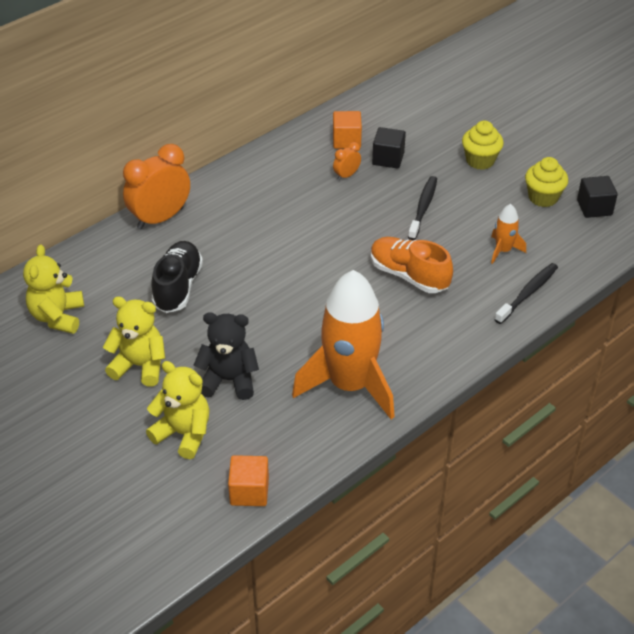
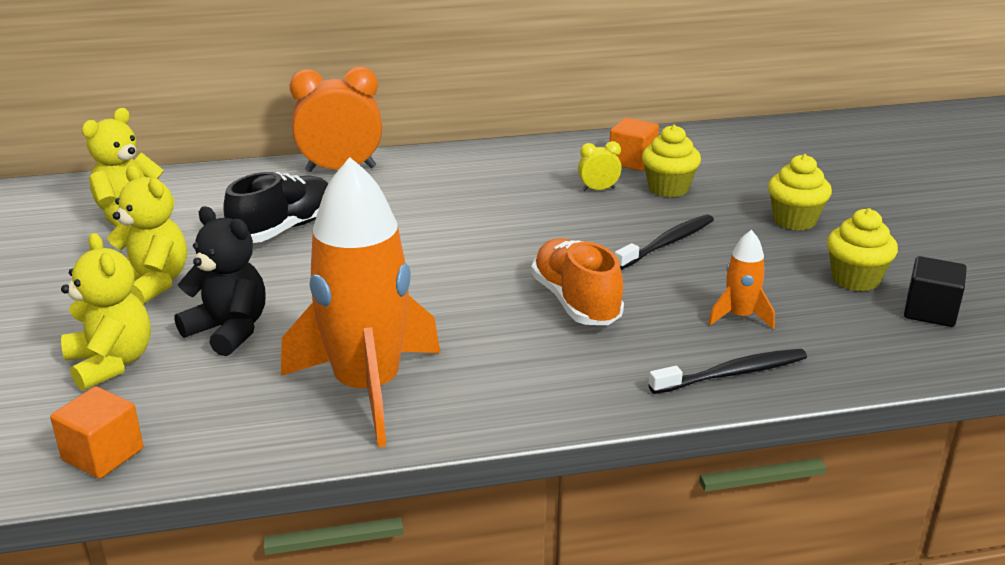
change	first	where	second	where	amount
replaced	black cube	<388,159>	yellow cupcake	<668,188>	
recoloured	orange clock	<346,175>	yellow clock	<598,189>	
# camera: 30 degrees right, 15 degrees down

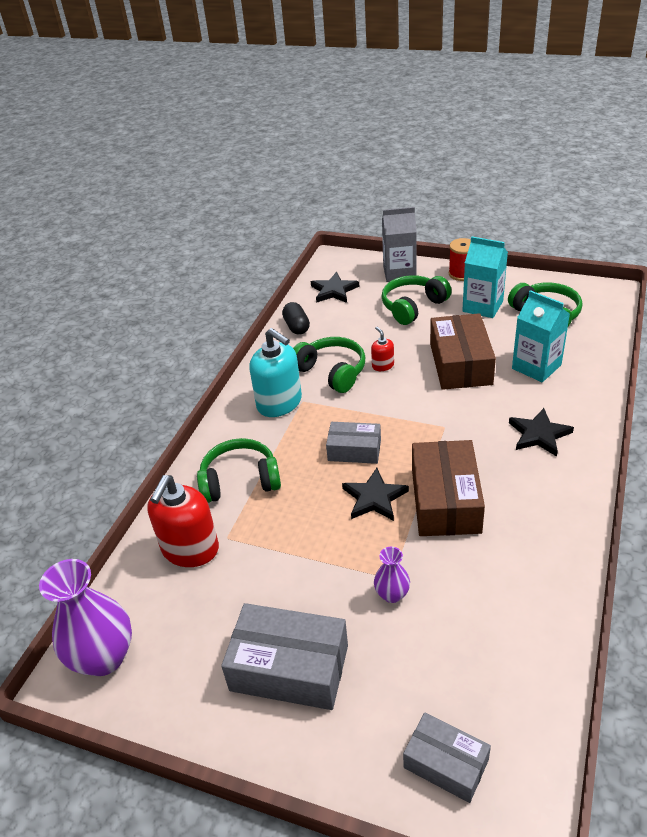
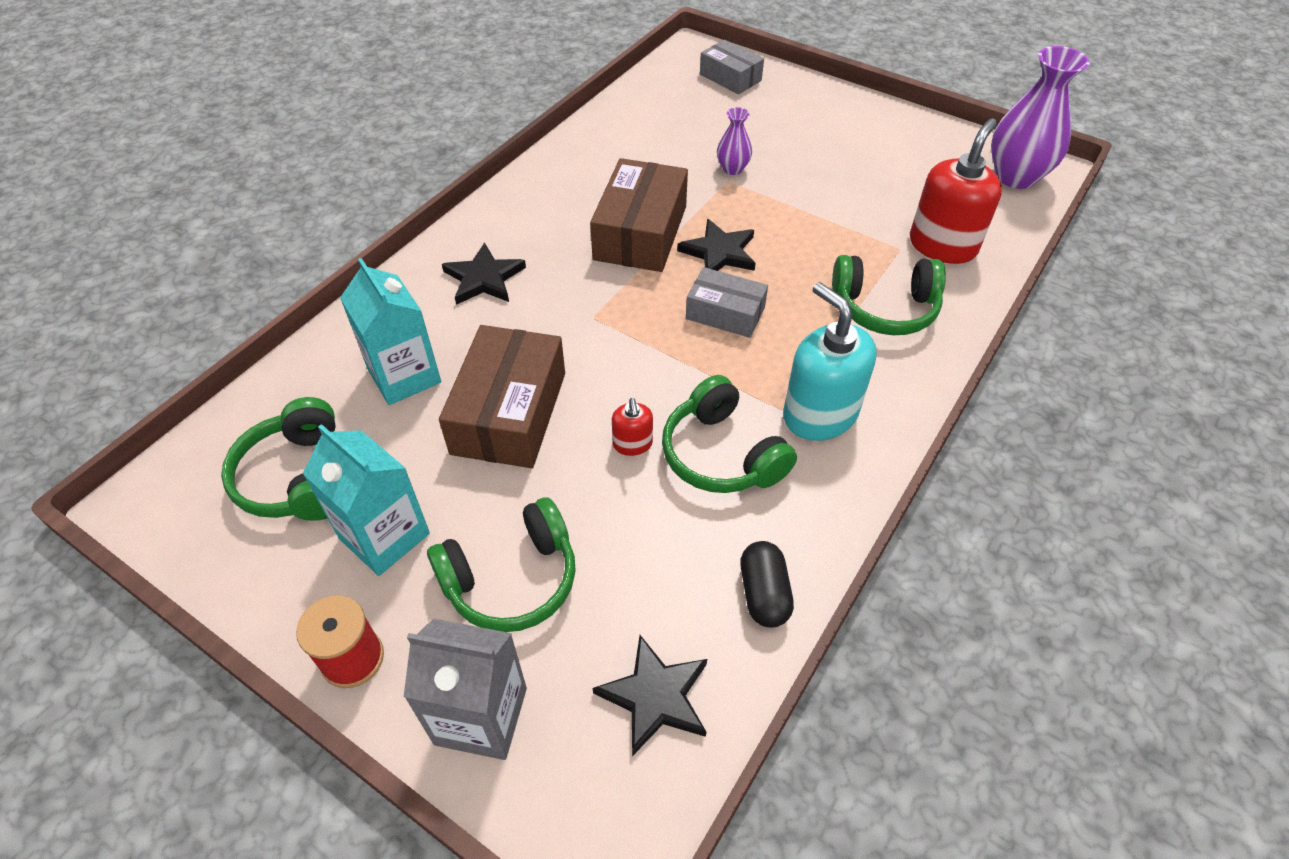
change	first	where	second	where	amount
removed	grey box	<289,667>			
# camera: 170 degrees left, 10 degrees up

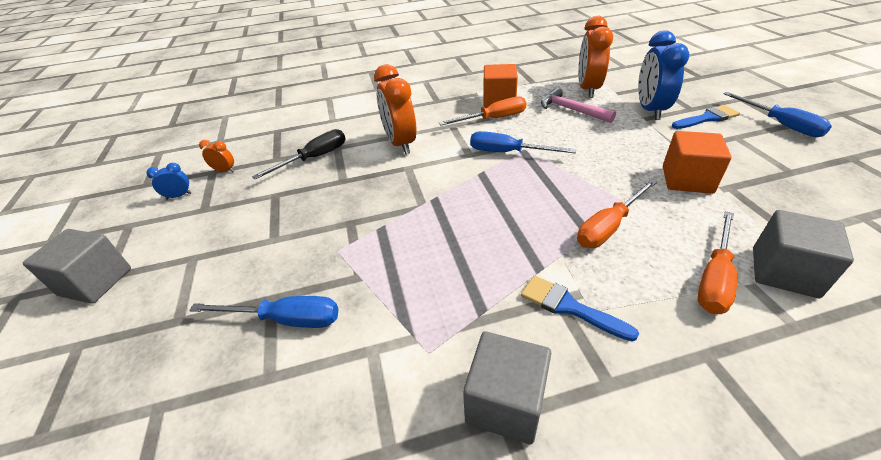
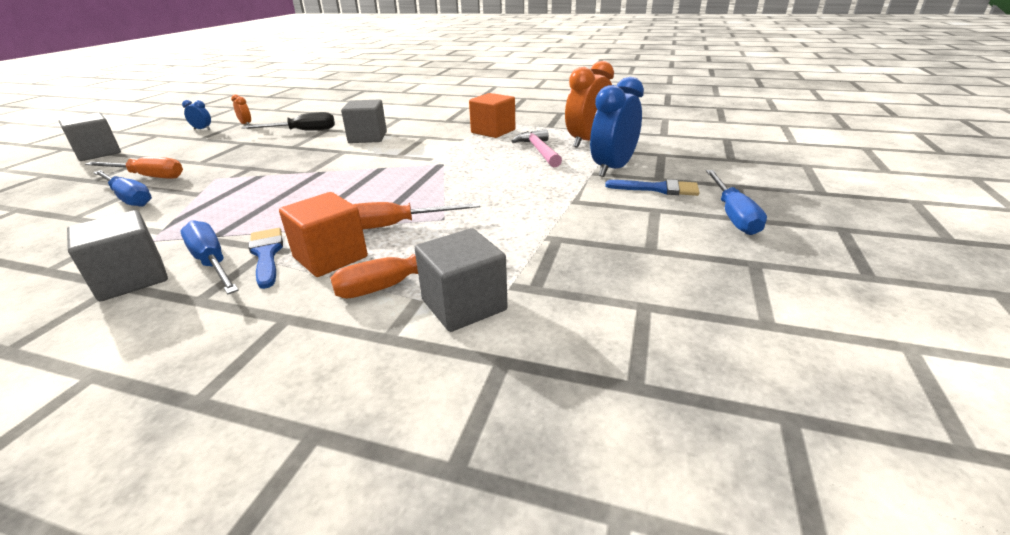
change	first	where	second	where	amount
moved	orange screwdriver	<493,119>		<148,177>	
moved	blue screwdriver	<508,152>		<212,263>	
moved	orange cube	<687,179>		<330,257>	
replaced	orange clock	<400,144>	grey cube	<367,137>	
# camera: 30 degrees right, 10 degrees down

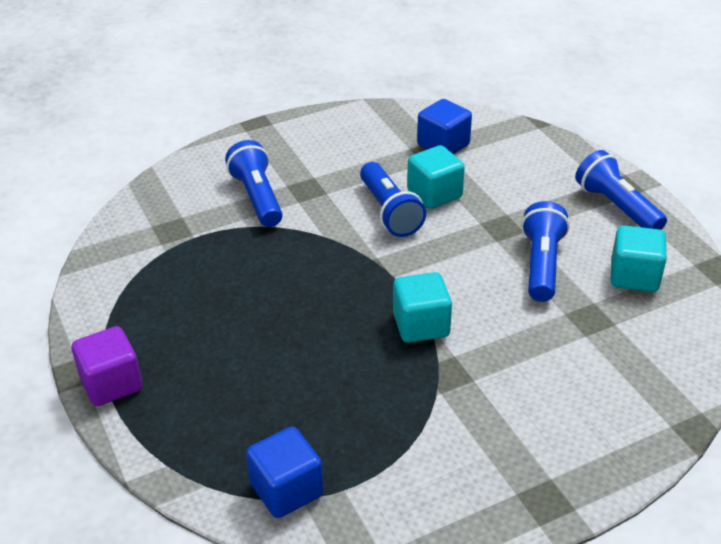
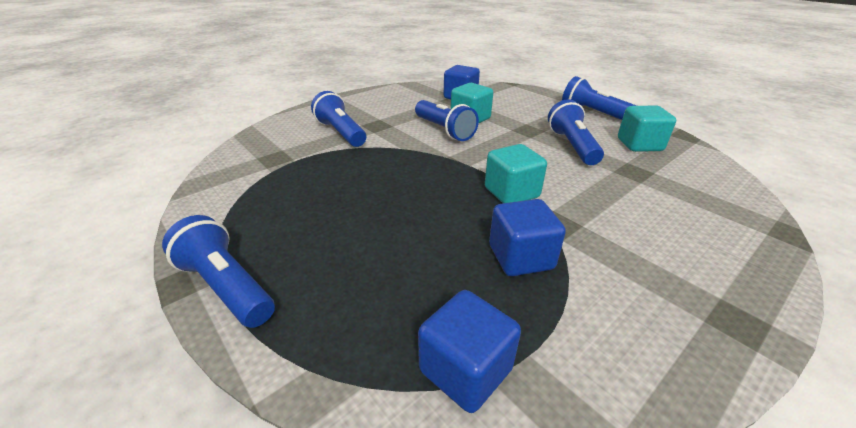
change	first	where	second	where	amount
added			blue cube	<520,257>	
replaced	purple cube	<111,384>	blue flashlight	<227,286>	
# camera: 15 degrees left, 5 degrees down

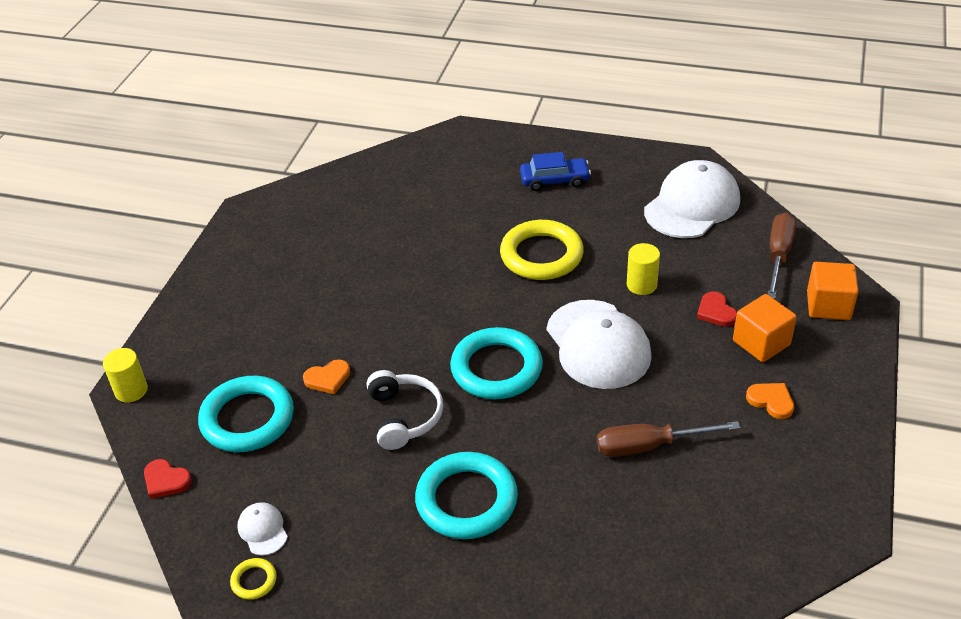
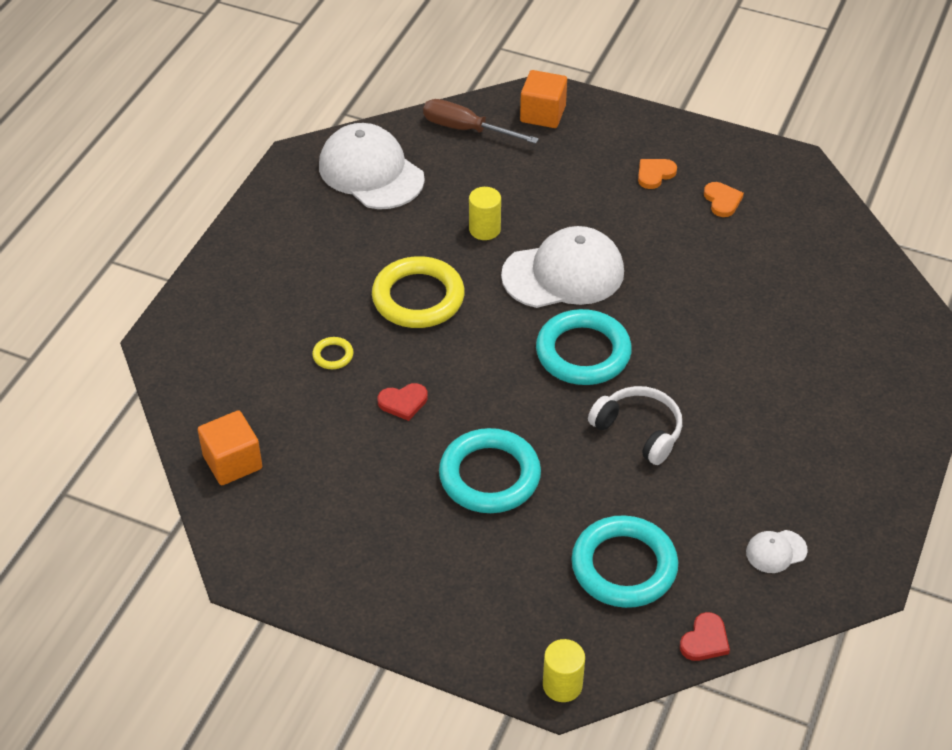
change	first	where	second	where	amount
removed	blue car	<554,180>			
removed	brown screwdriver	<649,446>			
moved	yellow ring	<254,581>		<333,355>	
moved	orange heart	<328,378>		<722,201>	
moved	turquoise ring	<466,500>		<489,476>	
moved	red heart	<716,312>		<403,402>	
moved	orange cube	<761,343>		<232,462>	
turned	white headphones	<404,416>		<639,431>	45 degrees clockwise
# camera: 85 degrees left, 5 degrees up

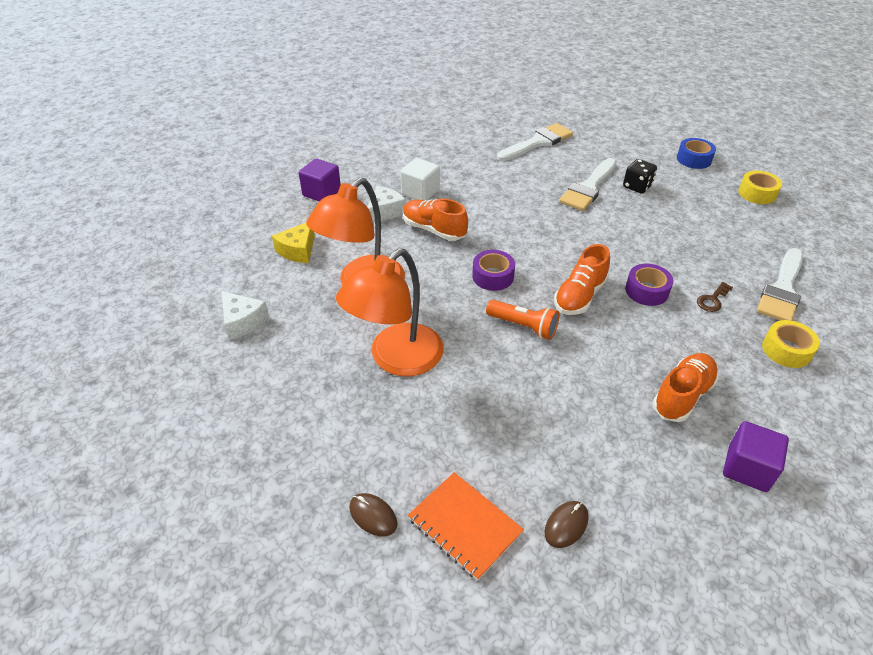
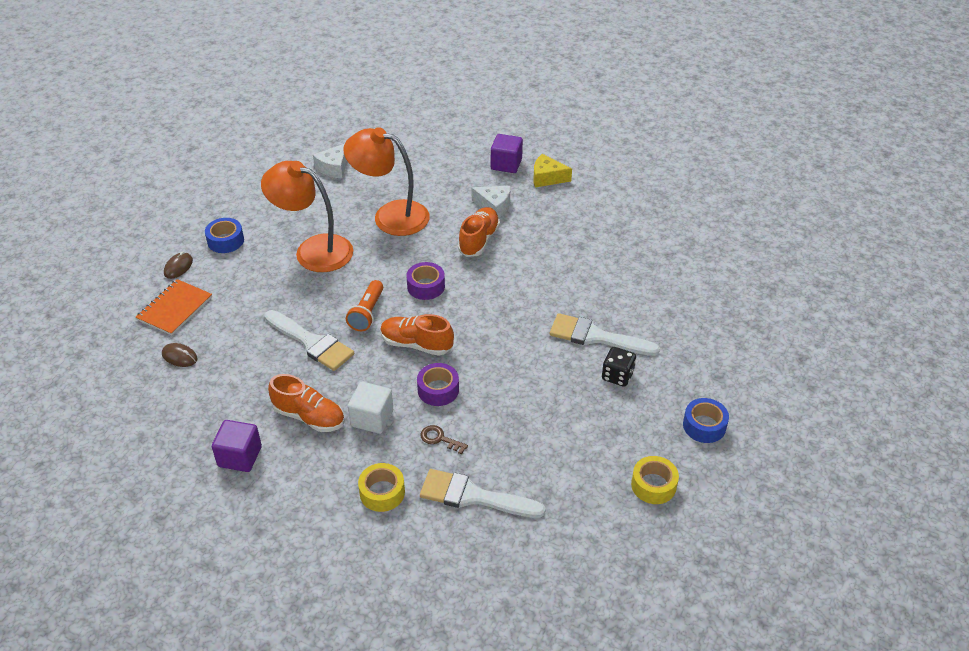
change	first	where	second	where	amount
added			blue tape	<225,241>	
moved	yellow cheese	<298,250>		<547,178>	
moved	white cube	<420,192>		<372,418>	
moved	white brush	<538,142>		<312,343>	
# camera: 75 degrees right, 0 degrees up

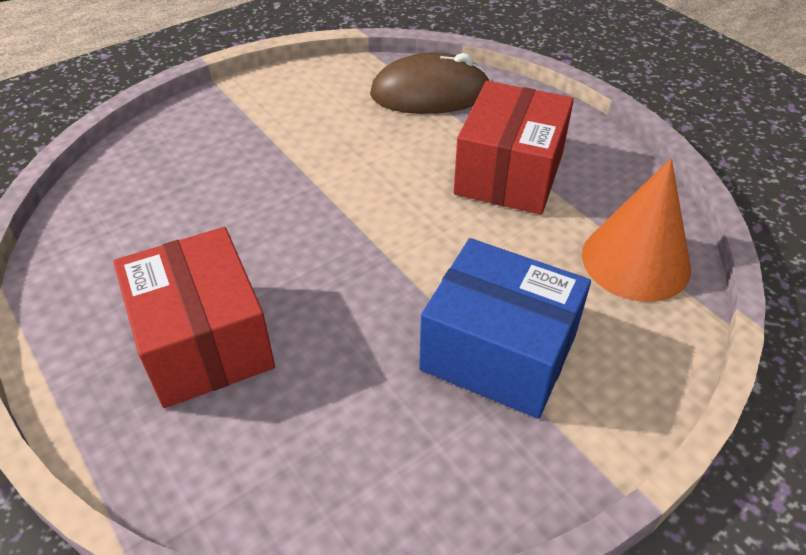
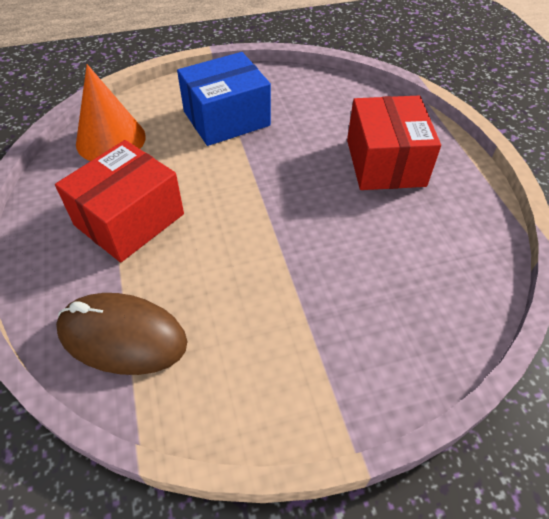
change	first	where	second	where	amount
turned	blue box	<498,352>		<226,118>	75 degrees counterclockwise
# camera: 160 degrees left, 5 degrees up

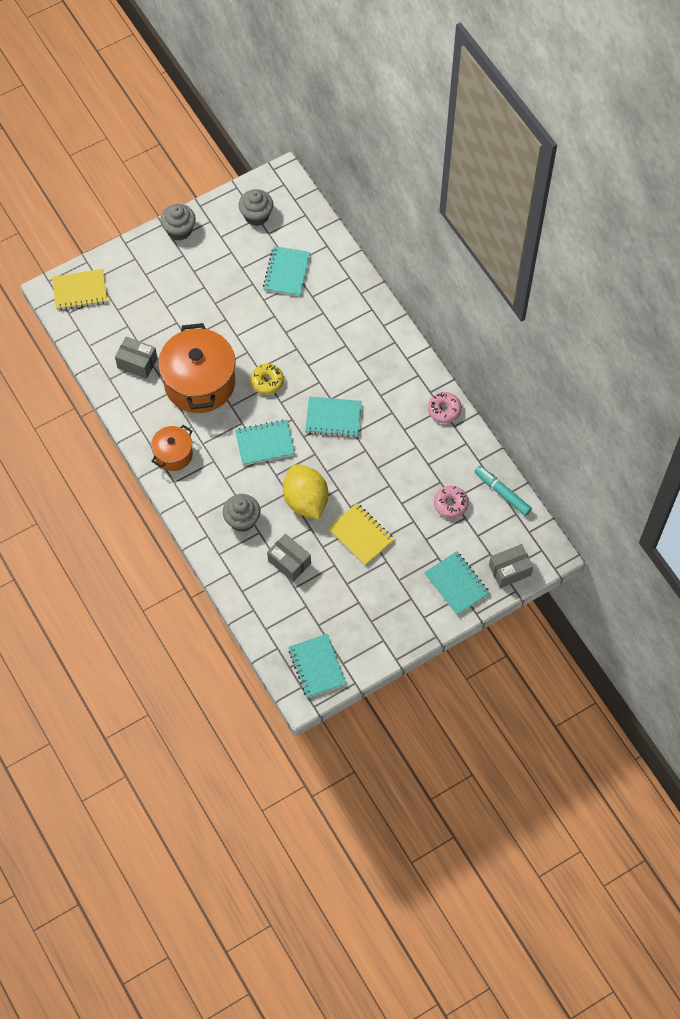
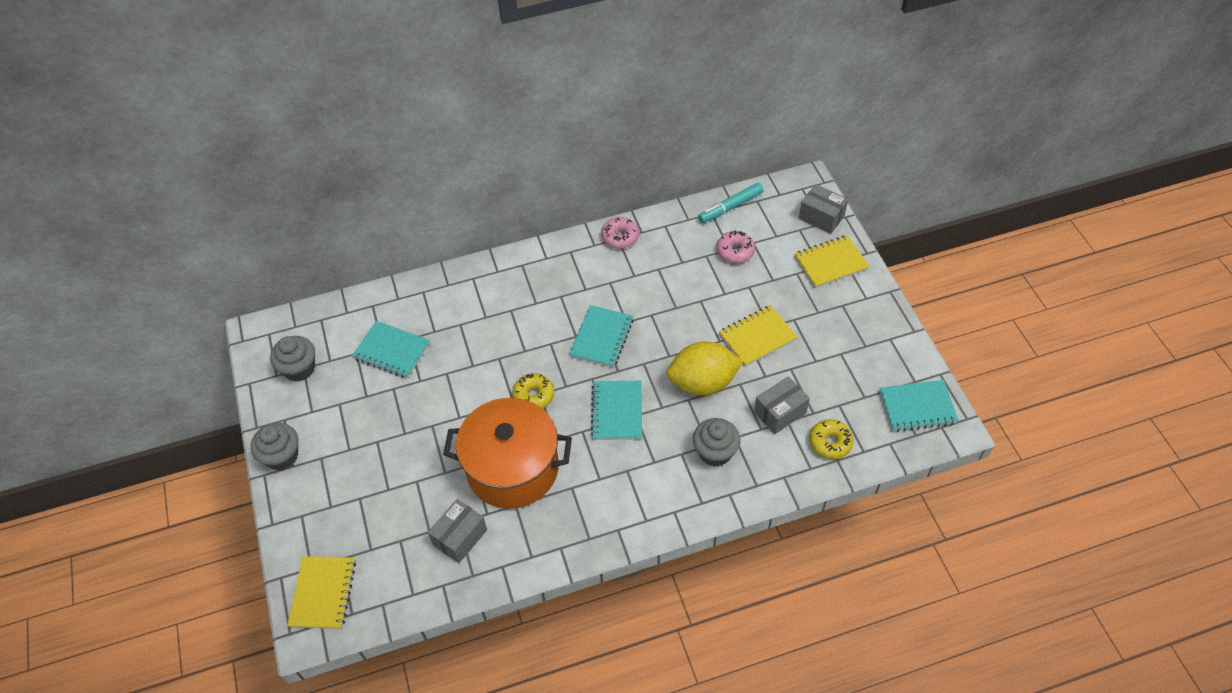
change	first	where	second	where	amount
removed	orange pot	<173,454>			
added			yellow donut	<830,442>	
recoloured	turquoise notebook	<456,584>	yellow notebook	<831,263>	
turned	grey box	<509,570>		<821,217>	45 degrees counterclockwise
# camera: 75 degrees left, 10 degrees down

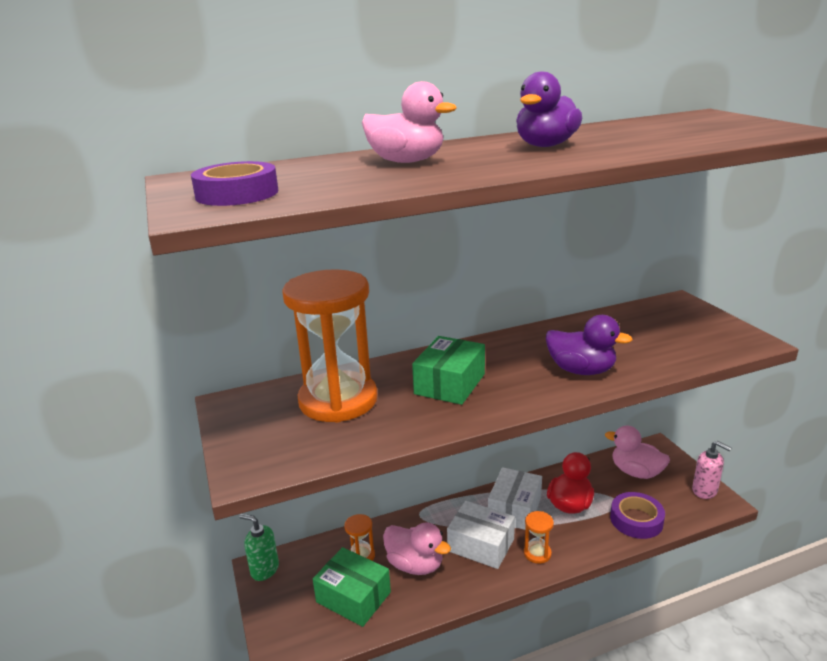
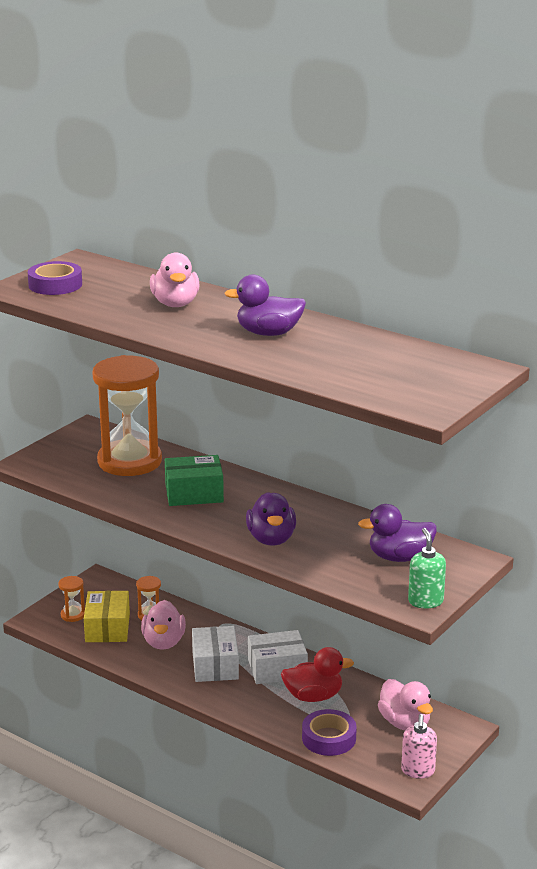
change	first	where	second	where	amount
added			purple duck	<399,557>	
moved	green soap dispenser	<264,569>		<425,601>	
moved	orange hourglass	<537,553>		<73,615>	
recoloured	green box	<353,597>	yellow box	<107,628>	
turned	pink duck	<636,472>		<405,723>	150 degrees clockwise
# camera: 55 degrees right, 0 degrees up

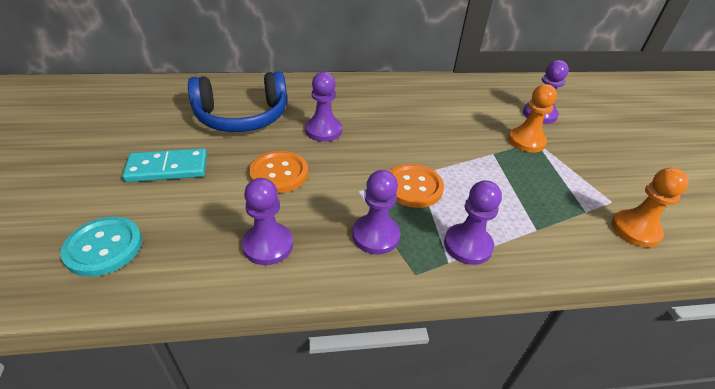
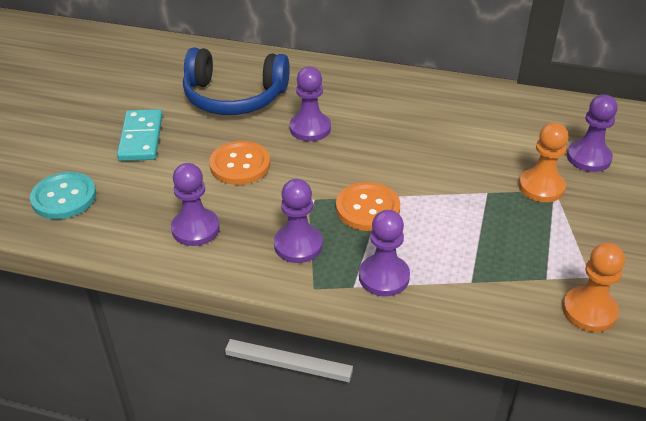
change	first	where	second	where	amount
turned	turquoise domino	<168,168>		<141,138>	75 degrees clockwise
# camera: 25 degrees right, 0 degrees up

